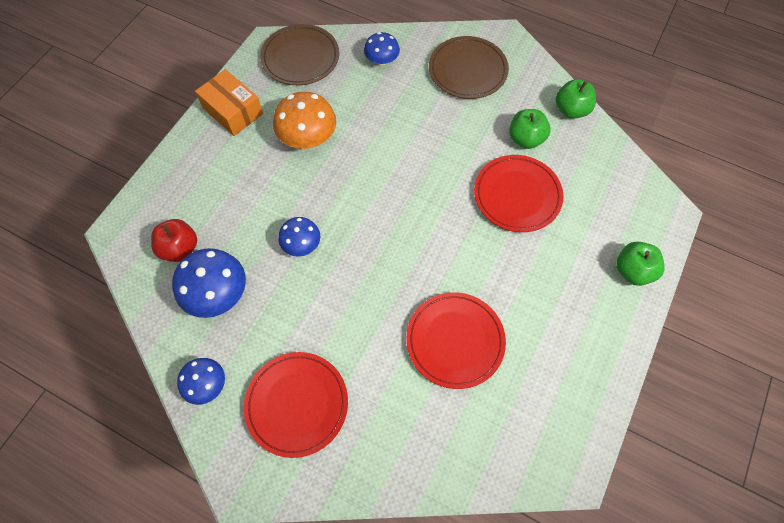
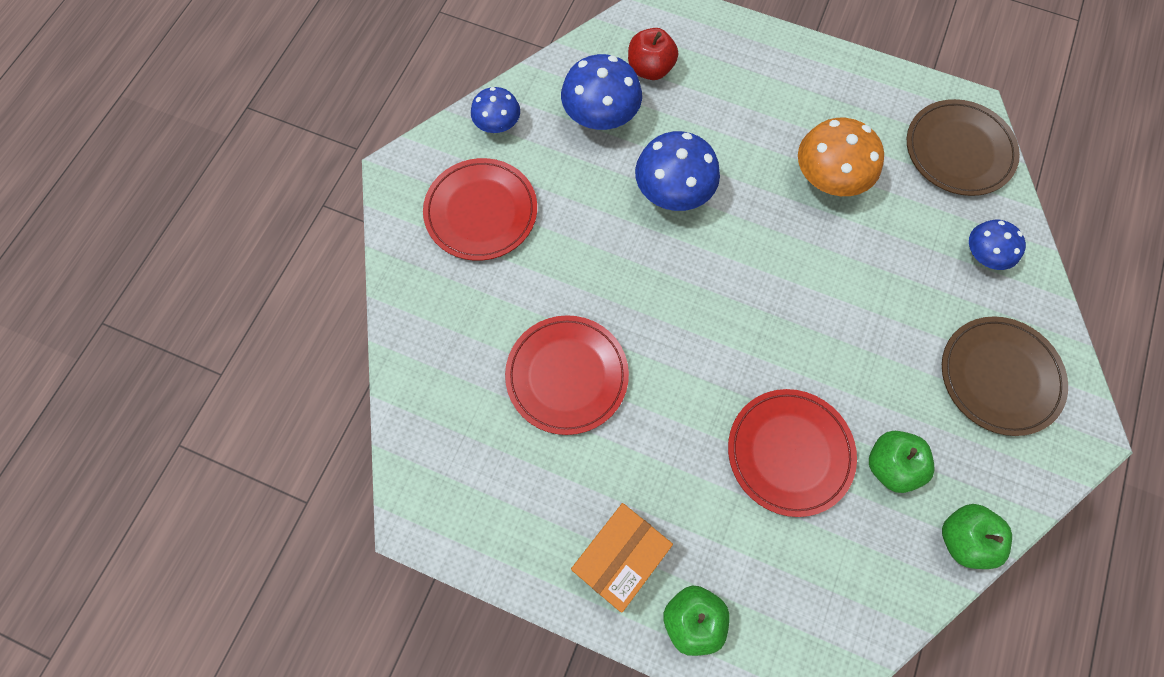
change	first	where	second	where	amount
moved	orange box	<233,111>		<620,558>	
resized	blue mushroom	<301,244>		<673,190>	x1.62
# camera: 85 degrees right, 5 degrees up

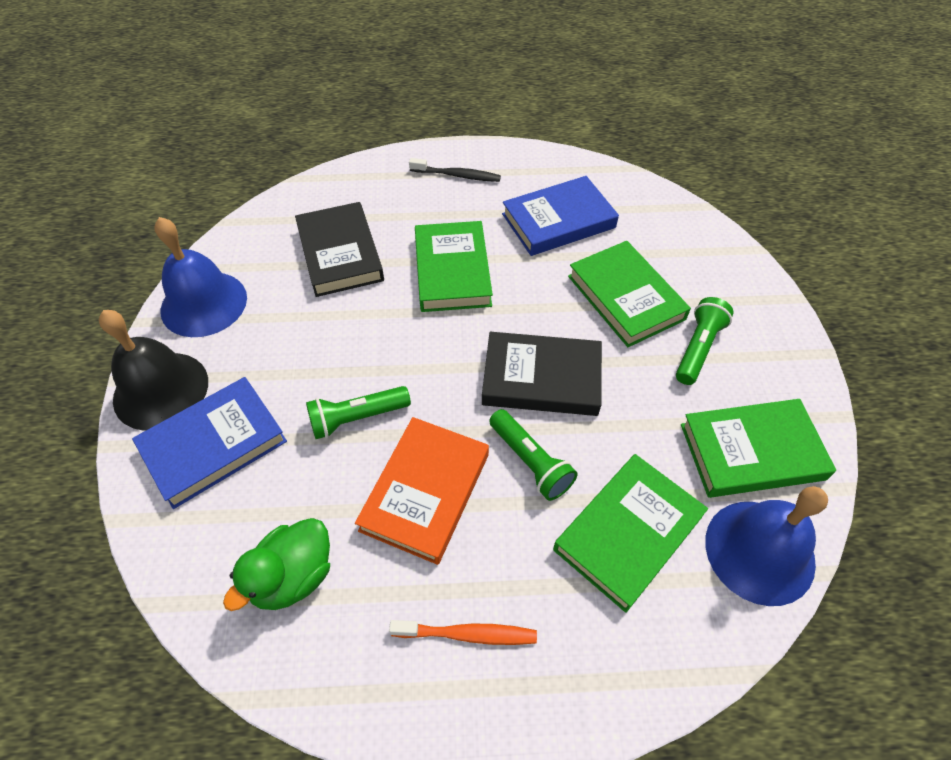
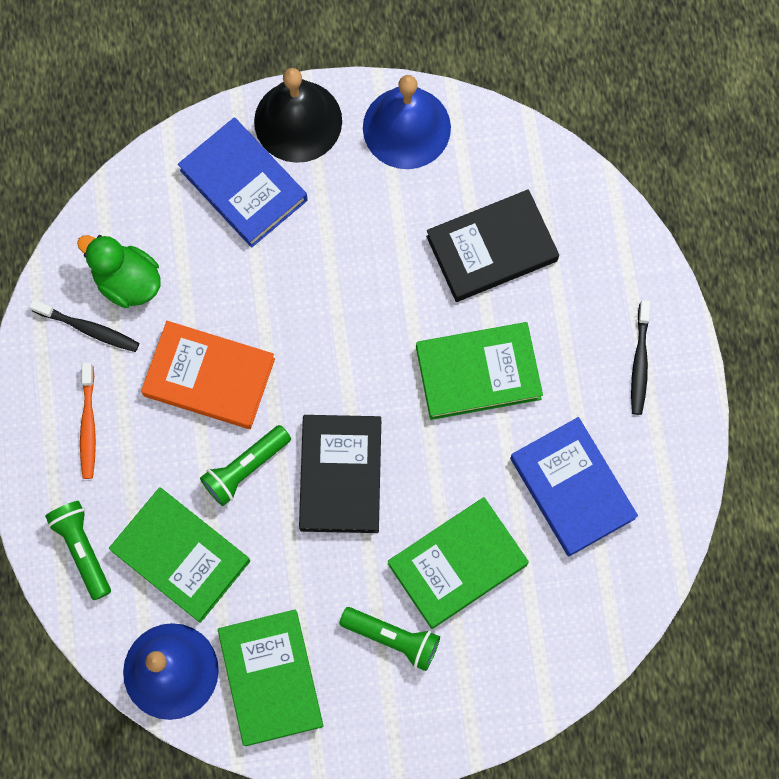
change	first	where	second	where	amount
added			black toothbrush	<88,328>	
moved	green flashlight	<357,418>		<82,549>	
# camera: 85 degrees right, 20 degrees up

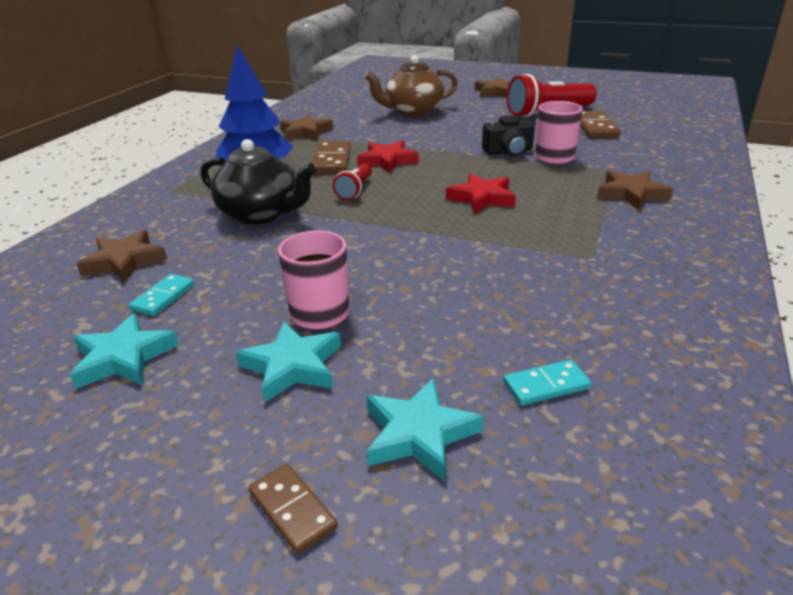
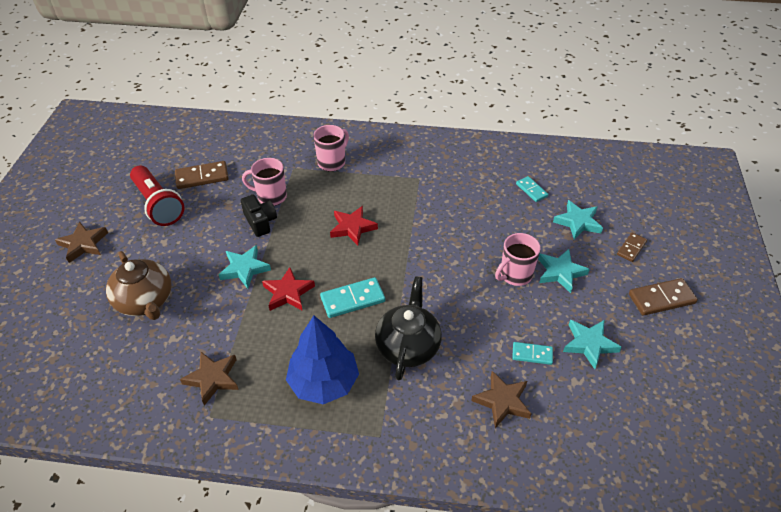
change	first	where	second	where	amount
added			turquoise star	<244,269>	
moved	brown domino	<331,161>		<661,299>	
replaced	red flashlight	<355,190>	turquoise domino	<353,299>	
replaced	brown star	<631,194>	pink mug	<332,162>	
# camera: 105 degrees left, 15 degrees up

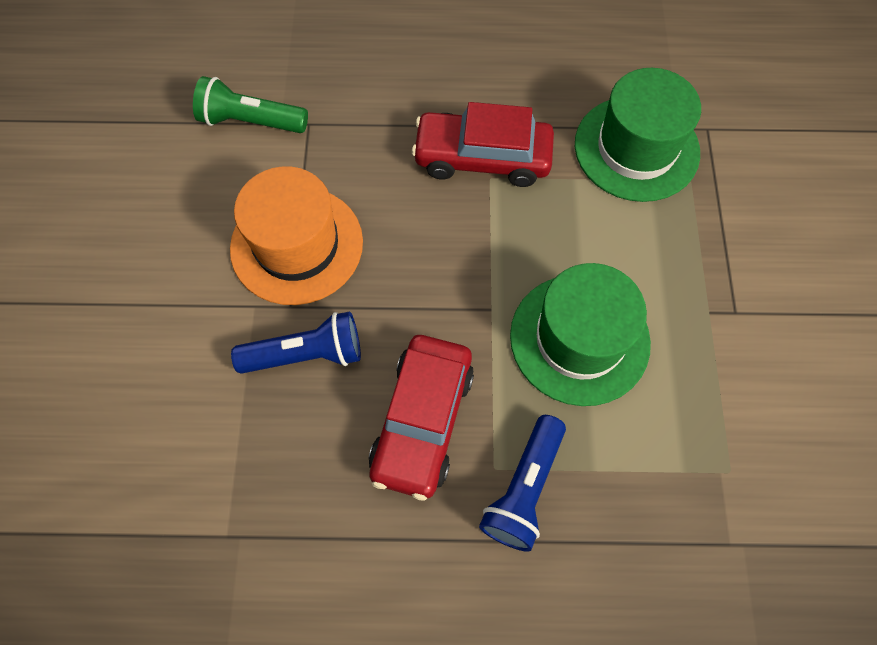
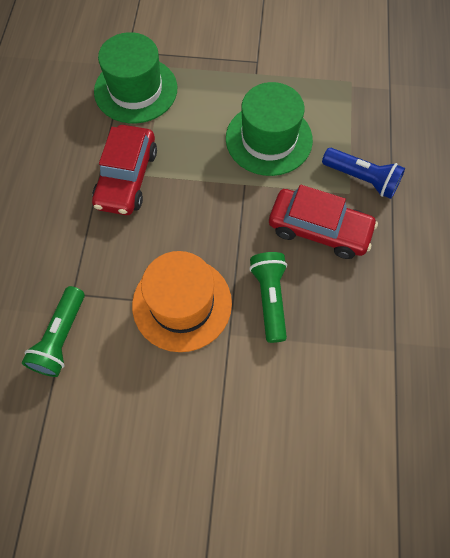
change	first	where	second	where	amount
recoloured	blue flashlight	<306,354>	green flashlight	<269,298>	
# camera: 85 degrees left, 0 degrees up

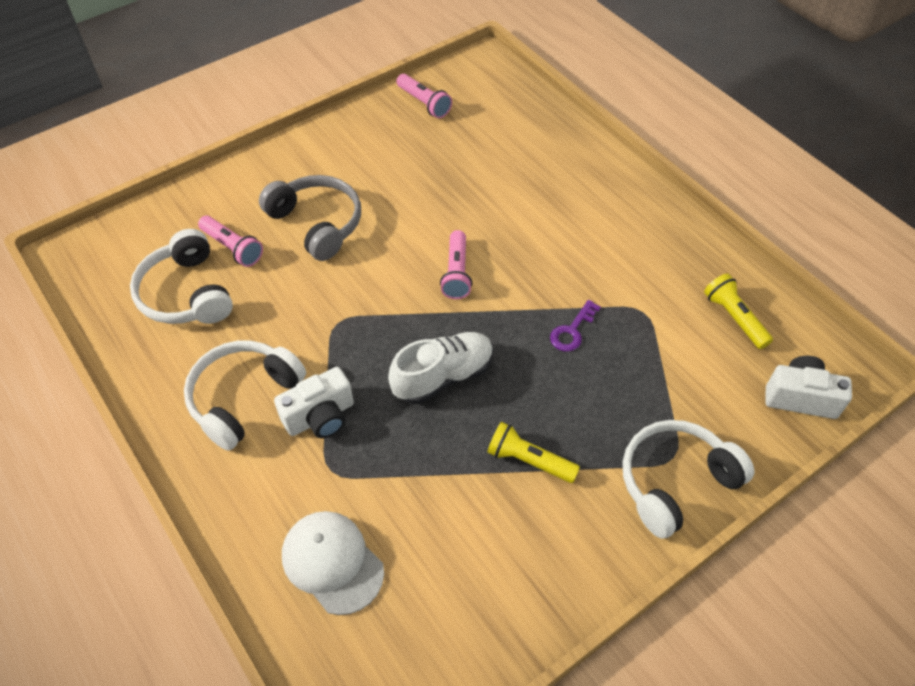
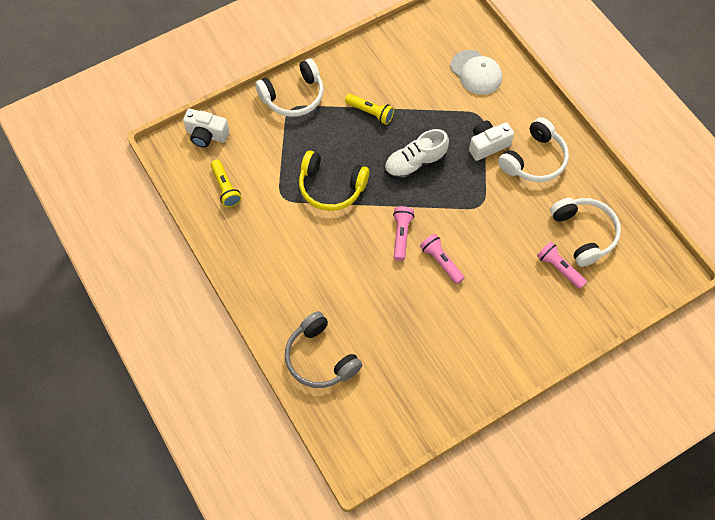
change	first	where	second	where	amount
moved	grey headphones	<317,224>		<320,358>	
moved	pink flashlight	<424,103>		<441,262>	
replaced	purple key	<572,331>	yellow headphones	<331,187>	
# camera: 175 degrees left, 10 degrees up

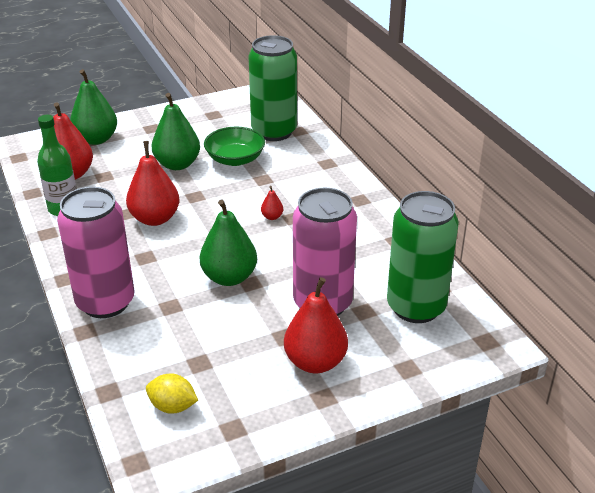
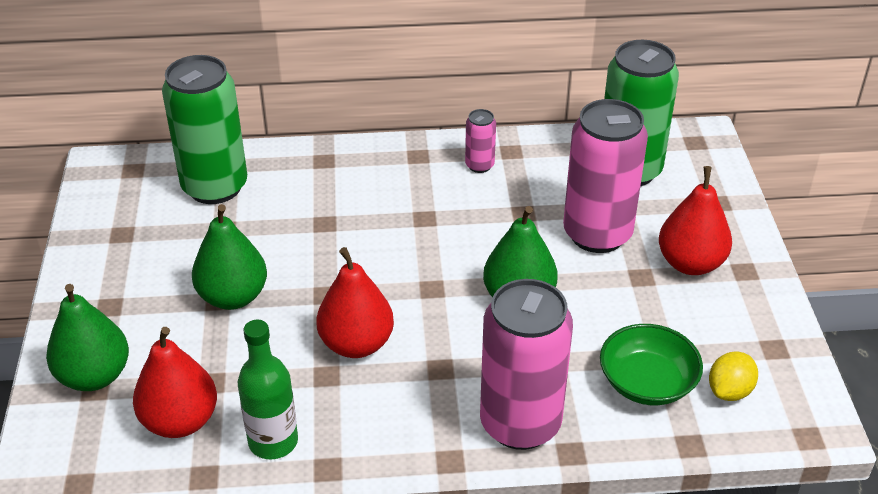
change	first	where	second	where	amount
removed	red pear	<272,217>			
added			pink can	<479,165>	
moved	green bowl	<235,159>		<647,382>	
# camera: 70 degrees left, 5 degrees up

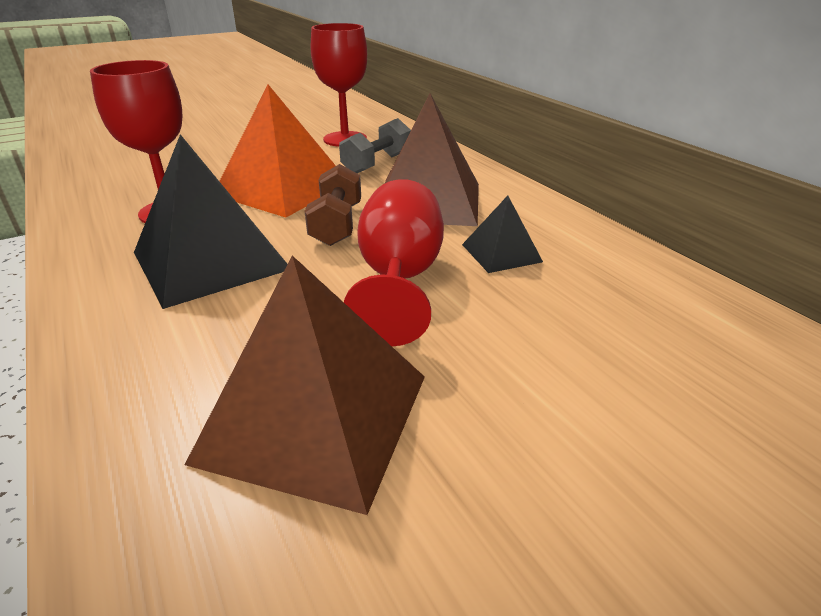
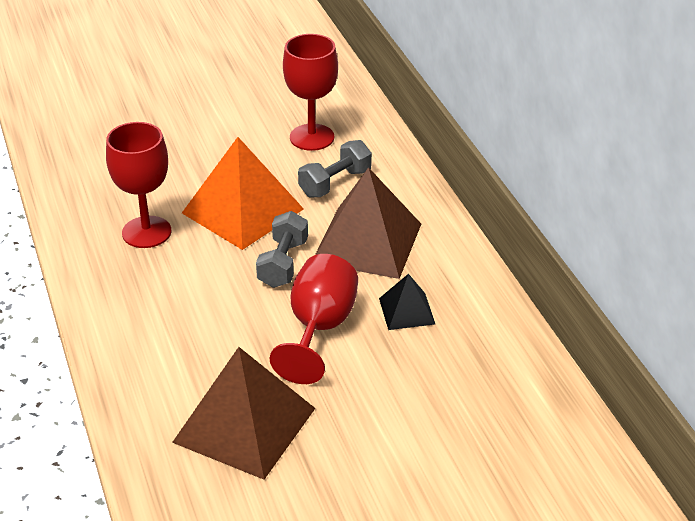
change	first	where	second	where	amount
removed	black pyramid	<210,260>			
recoloured	brown dumbbell	<336,225>	grey dumbbell	<283,264>	
# camera: 10 degrees right, 5 degrees up

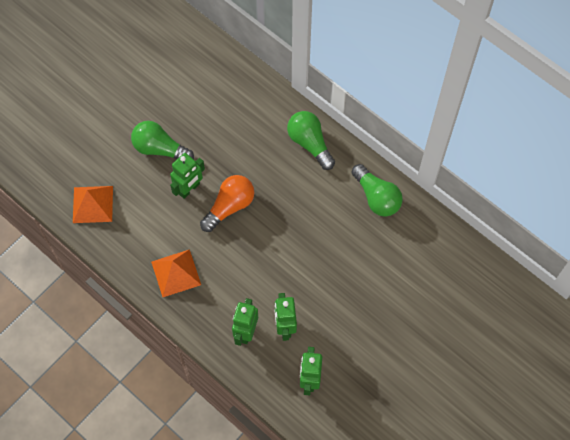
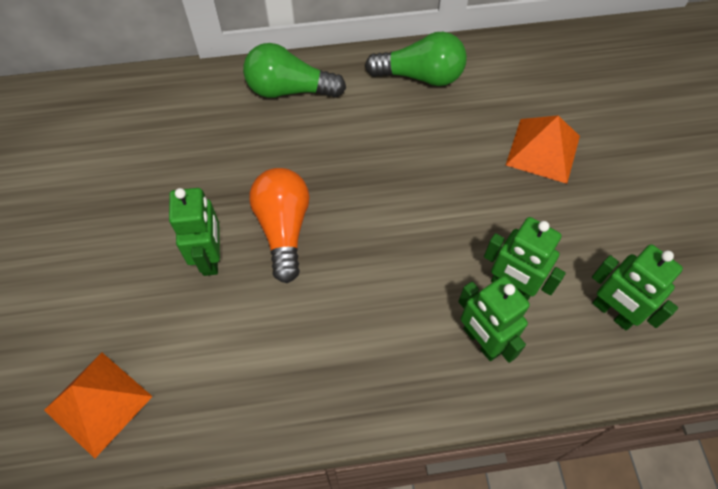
change	first	where	second	where	amount
removed	green light bulb	<160,149>			
moved	orange pyramid	<176,273>		<543,150>	
# camera: 50 degrees left, 5 degrees down

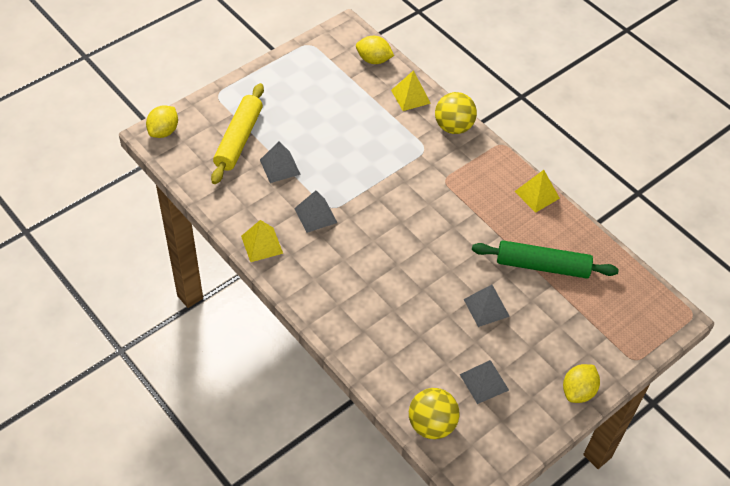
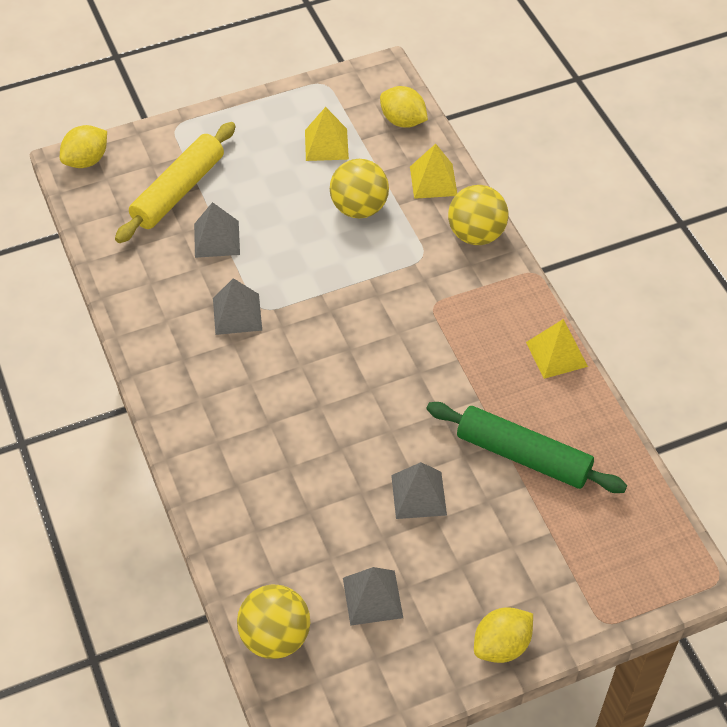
change	first	where	second	where	amount
added			yellow ball	<359,208>	
moved	yellow pyramid	<261,244>		<326,144>	
# camera: 20 degrees right, 0 degrees up

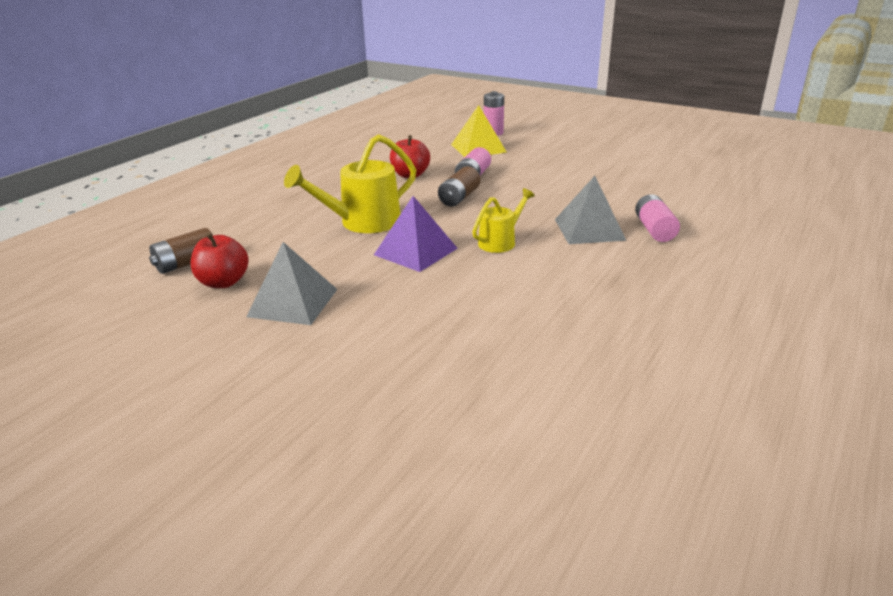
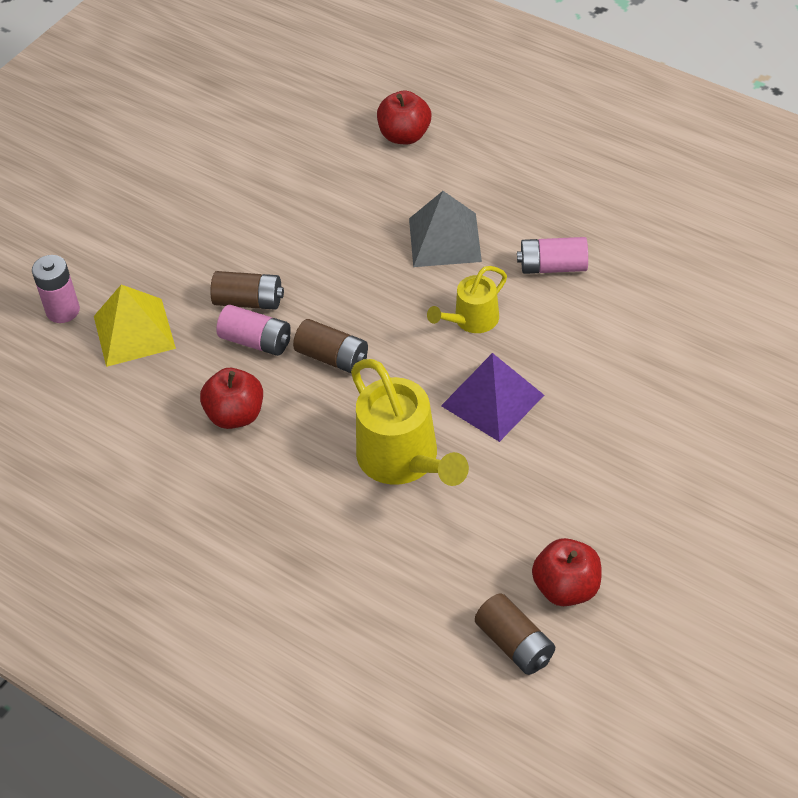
change	first	where	second	where	amount
removed	grey pyramid	<293,302>			
added			brown battery	<249,301>	
added			red apple	<404,135>	
moved	pink battery	<654,230>		<552,266>	
turned	yellow watering can	<500,242>		<471,320>	90 degrees counterclockwise
# camera: 85 degrees left, 20 degrees up

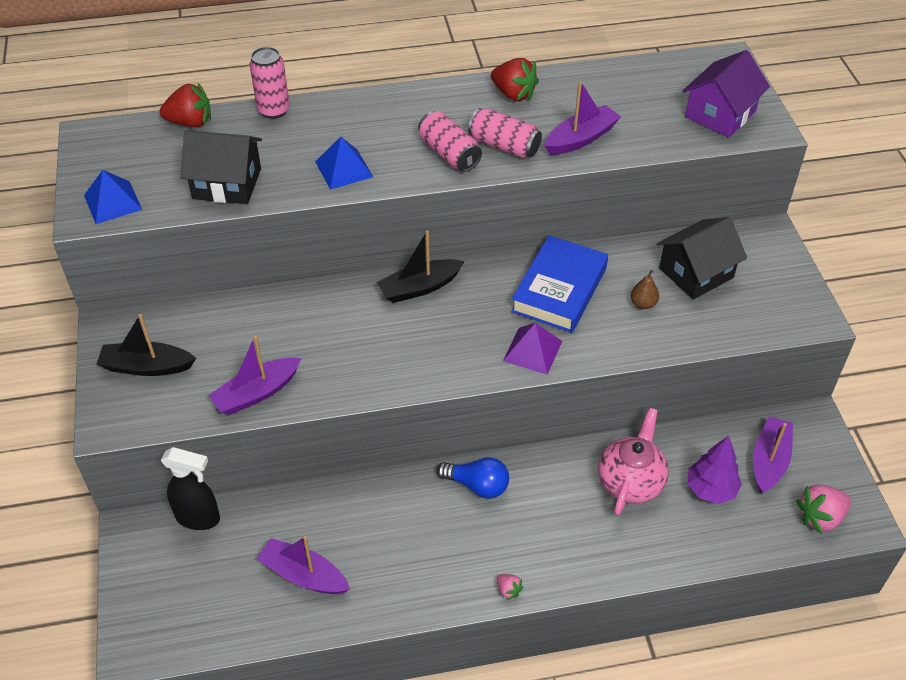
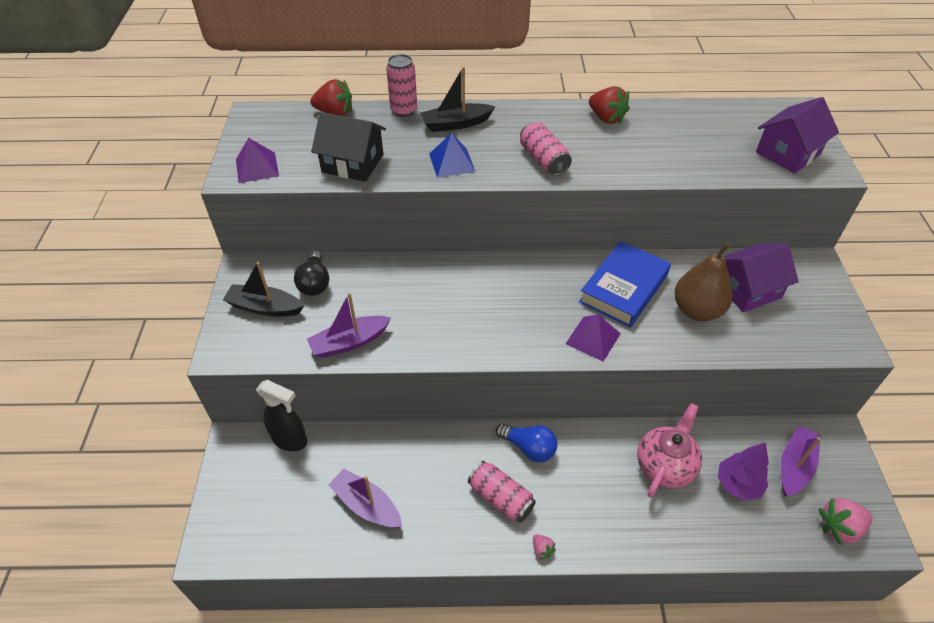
change	first	where	second	where	amount
removed	purple boat	<581,139>			
added			black light bulb	<315,283>	
moved	black boat	<419,287>		<456,124>	
moved	pink can	<504,146>		<500,498>	
recoloured	blue pyramid	<112,202>	purple pyramid	<257,167>	
recoloured	black house	<696,273>	purple house	<747,289>	
resized	brown pear	<643,304>		<697,310>	x2.19
# camera: 10 degrees right, 0 degrees up

